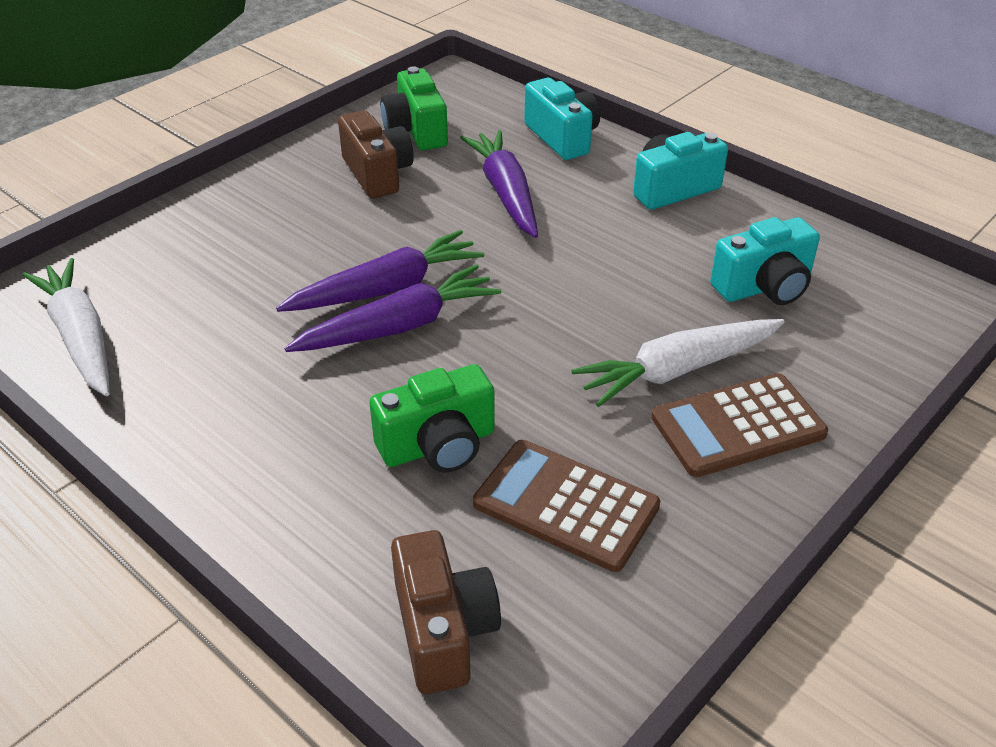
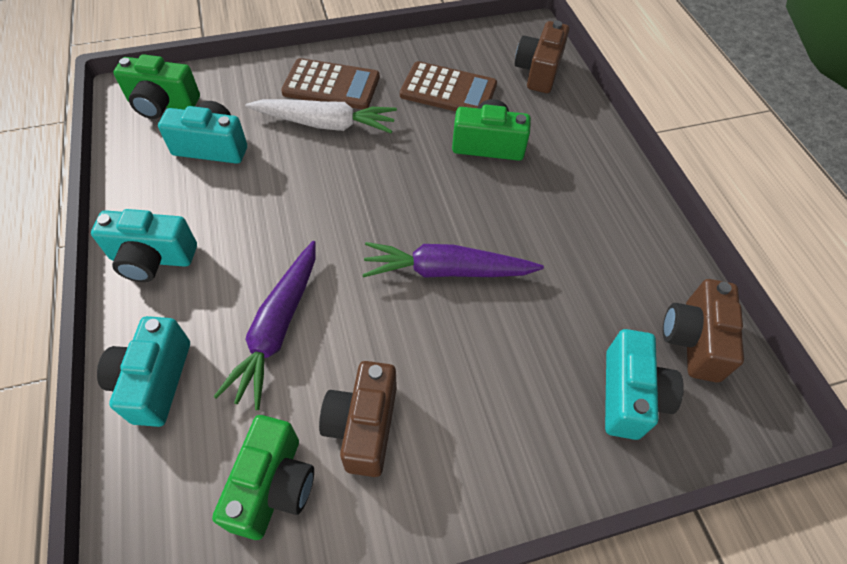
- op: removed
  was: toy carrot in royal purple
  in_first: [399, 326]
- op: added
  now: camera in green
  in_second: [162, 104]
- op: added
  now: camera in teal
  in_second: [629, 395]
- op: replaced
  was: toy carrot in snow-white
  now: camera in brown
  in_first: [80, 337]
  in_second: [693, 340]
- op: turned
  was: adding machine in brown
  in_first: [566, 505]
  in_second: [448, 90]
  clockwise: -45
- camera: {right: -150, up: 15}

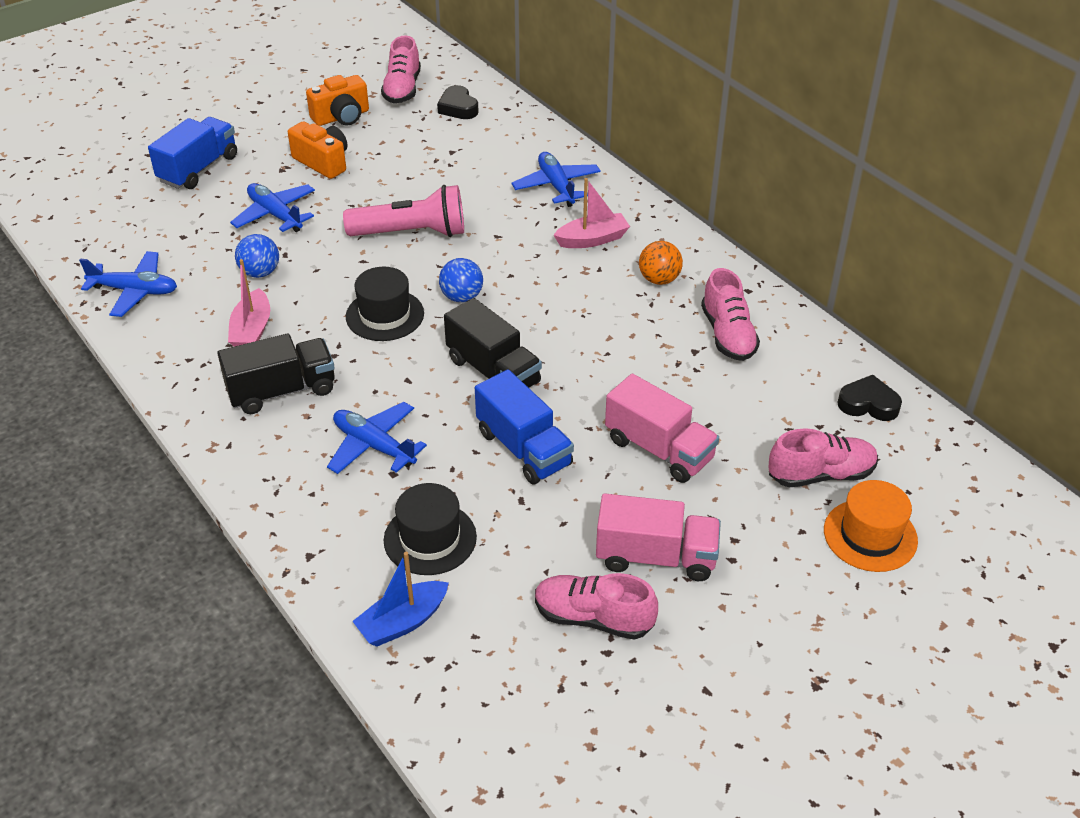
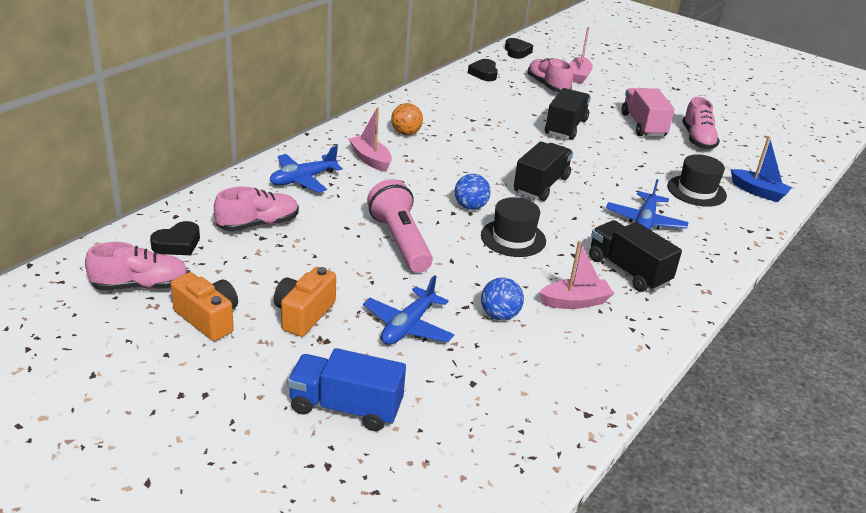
- op: removed
  was: aeroplane in cobalt
  in_first: [134, 291]
- op: removed
  was: toy truck in cobalt
  in_first: [524, 448]
- op: added
  now: heart in ebony
  in_second: [517, 52]
- op: moved
  was: shoe in rosy
  in_first: [728, 334]
  in_second: [258, 224]
- op: replaced
  was: top hat in orange-coloured
  now: toy boat in rosy
  in_first: [870, 535]
  in_second: [579, 76]
- op: recoloured
  was: toy truck in rosy
  now: toy truck in ebony
  in_first: [659, 449]
  in_second: [565, 127]
- camera: {right: -110, up: -10}

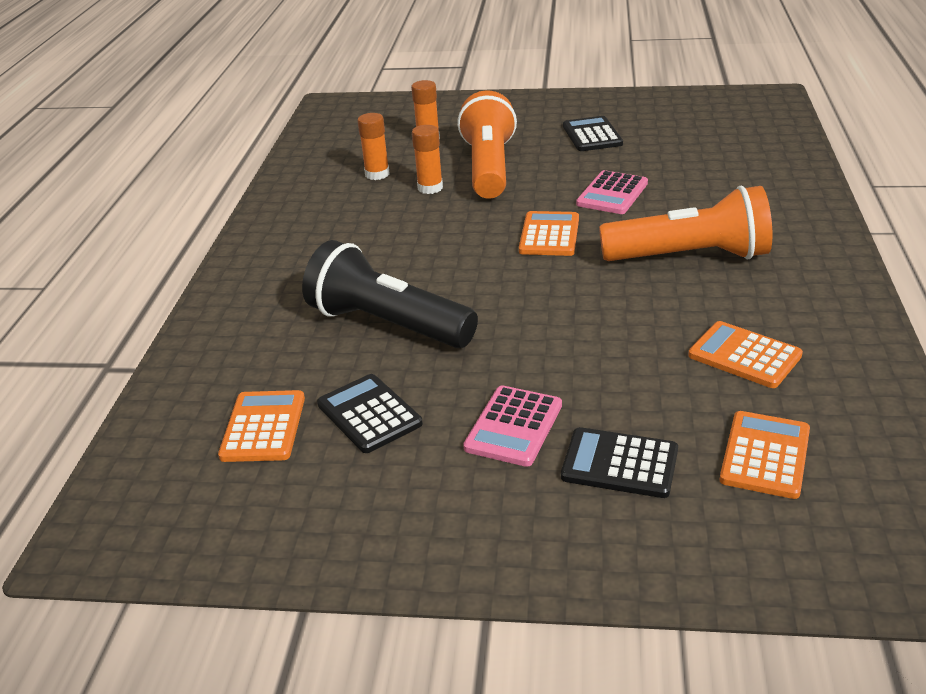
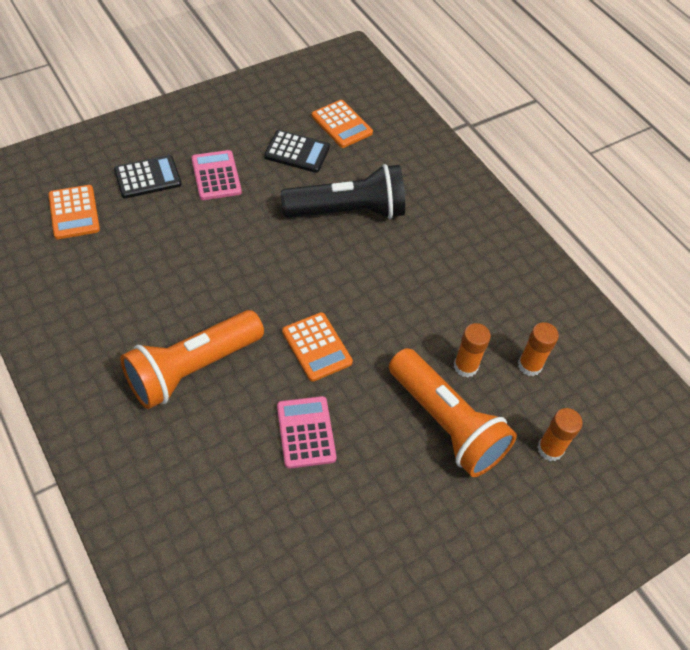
- op: removed
  was: adding machine in ebony
  in_first: [592, 135]
- op: removed
  was: adding machine in orange-coloured
  in_first: [744, 356]
- camera: {right: 135, up: 20}

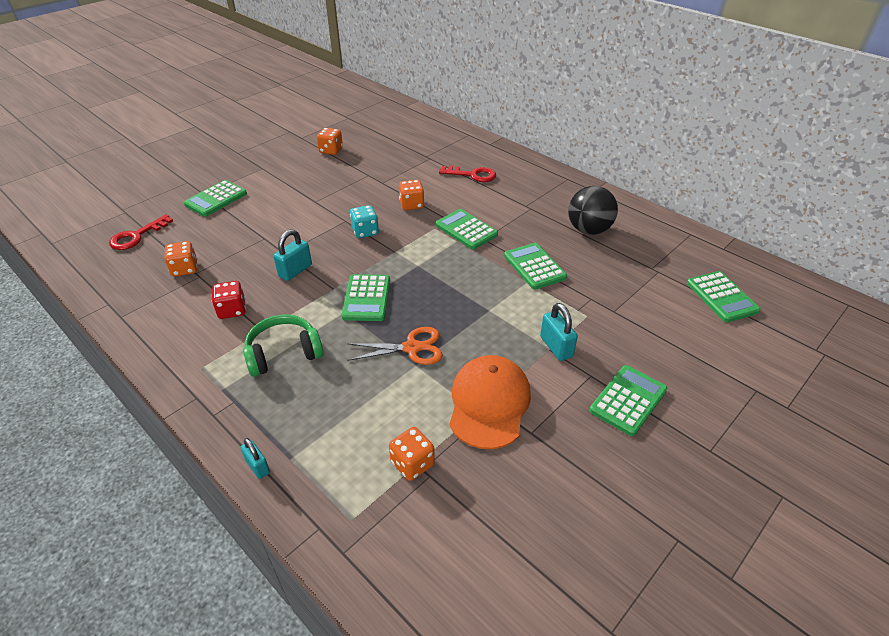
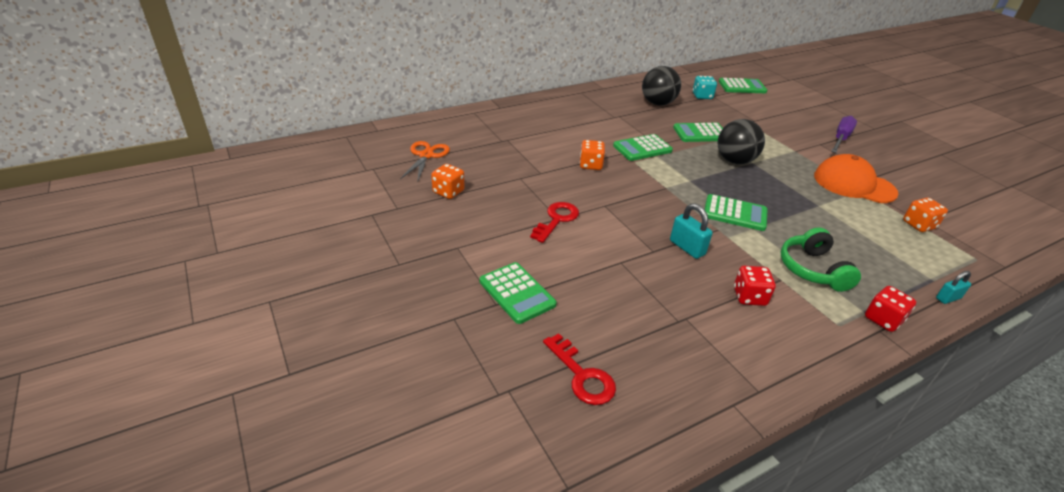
- op: removed
  was: dice in orange-coloured
  in_first: [185, 269]
- op: removed
  was: small lock in teal
  in_first: [556, 347]
- op: added
  now: play ball in ebony
  in_second: [734, 161]
- op: added
  now: dice in red
  in_second: [883, 319]
- op: moved
  was: shears in orange-coloured
  in_first: [412, 348]
  in_second: [426, 155]
- op: moved
  was: dice in teal
  in_first: [365, 231]
  in_second: [702, 96]
- op: moved
  was: door key in red
  in_first: [472, 175]
  in_second: [556, 220]
- op: replaced
  was: adding machine in green
  now: hand screwdriver in royal purple
  in_first: [628, 400]
  in_second: [840, 139]
- camera: {right: -75, up: -5}

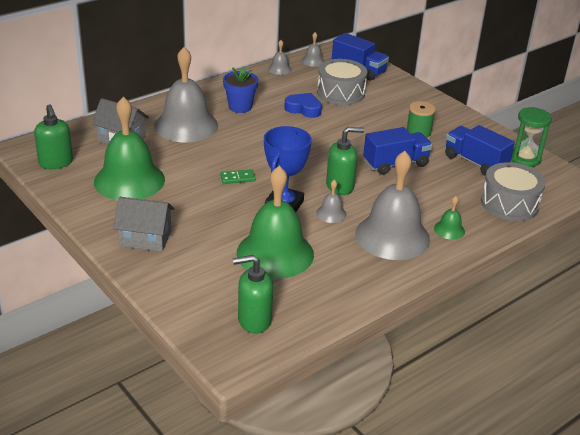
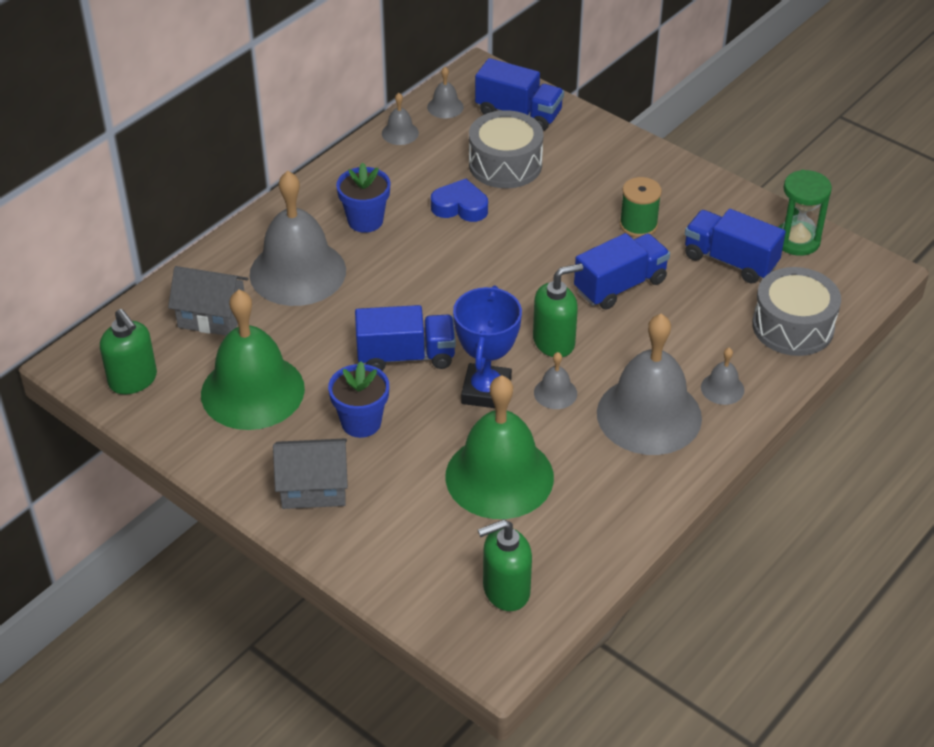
- op: added
  now: flower pot in cobalt
  in_second: [361, 422]
- op: replaced
  was: domino in green
  now: toy truck in cobalt
  in_first: [237, 178]
  in_second: [406, 356]
- op: recoloured
  was: hand bell in green
  now: hand bell in ash-grey
  in_first: [449, 230]
  in_second: [722, 388]
- camera: {right: -10, up: 10}

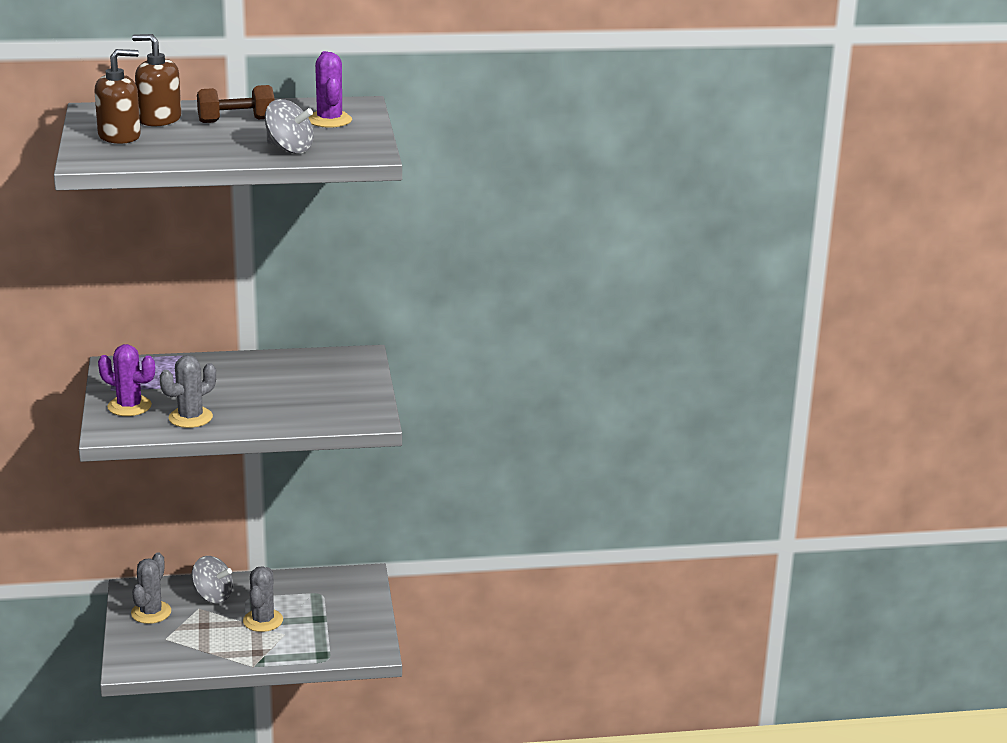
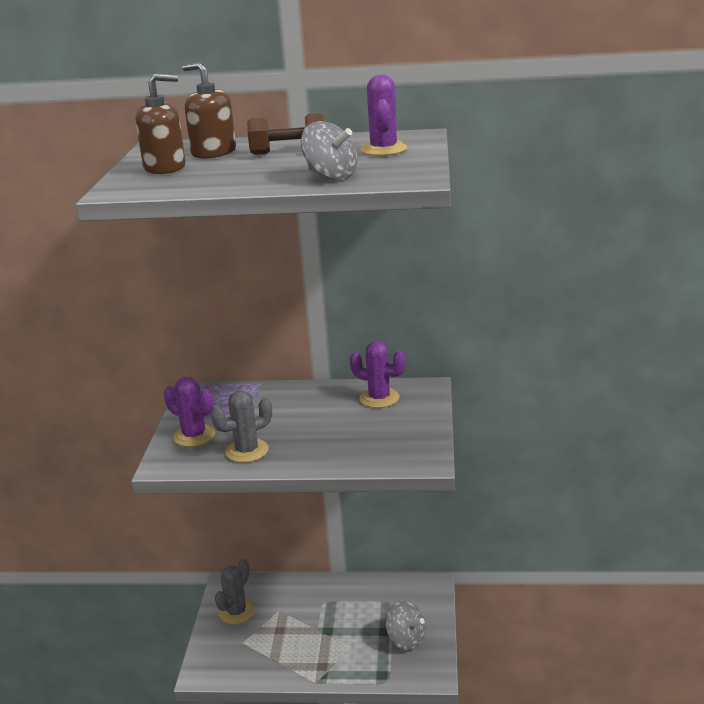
- op: removed
  was: cactus in ash-grey
  in_first: [263, 620]
- op: added
  now: cactus in royal purple
  in_second: [379, 398]
- op: moved
  was: spinning top in ash-grey
  in_first: [213, 596]
  in_second: [406, 639]
- camera: {right: 15, up: 0}

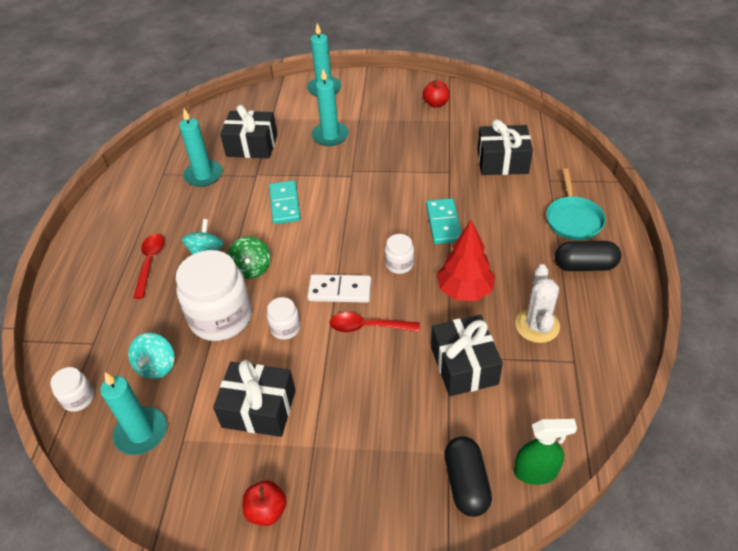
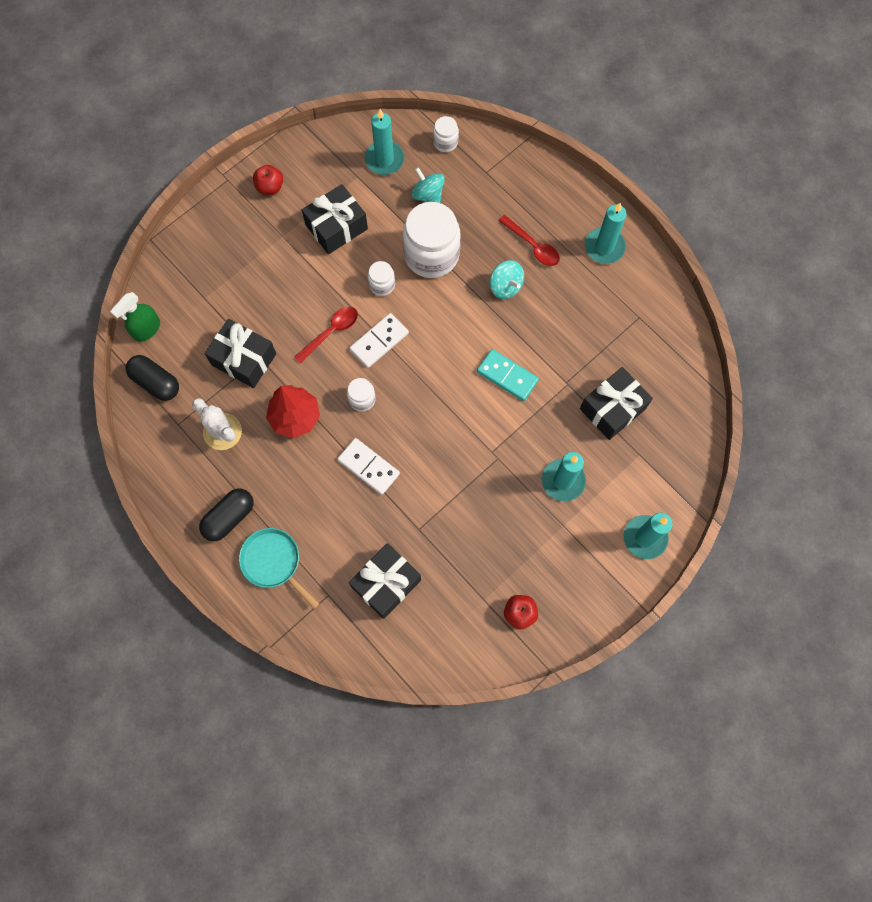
- op: removed
  was: spinning top in green
  in_first: [251, 269]
- op: moved
  was: pillar candle in teal
  in_first: [203, 175]
  in_second: [604, 247]
- op: moved
  was: capsule in ebony
  in_first: [466, 483]
  in_second: [156, 382]
- op: recoloured
  was: domino in teal
  now: domino in snow-white
  in_first: [443, 223]
  in_second: [368, 467]
- camera: {right: 130, up: 25}

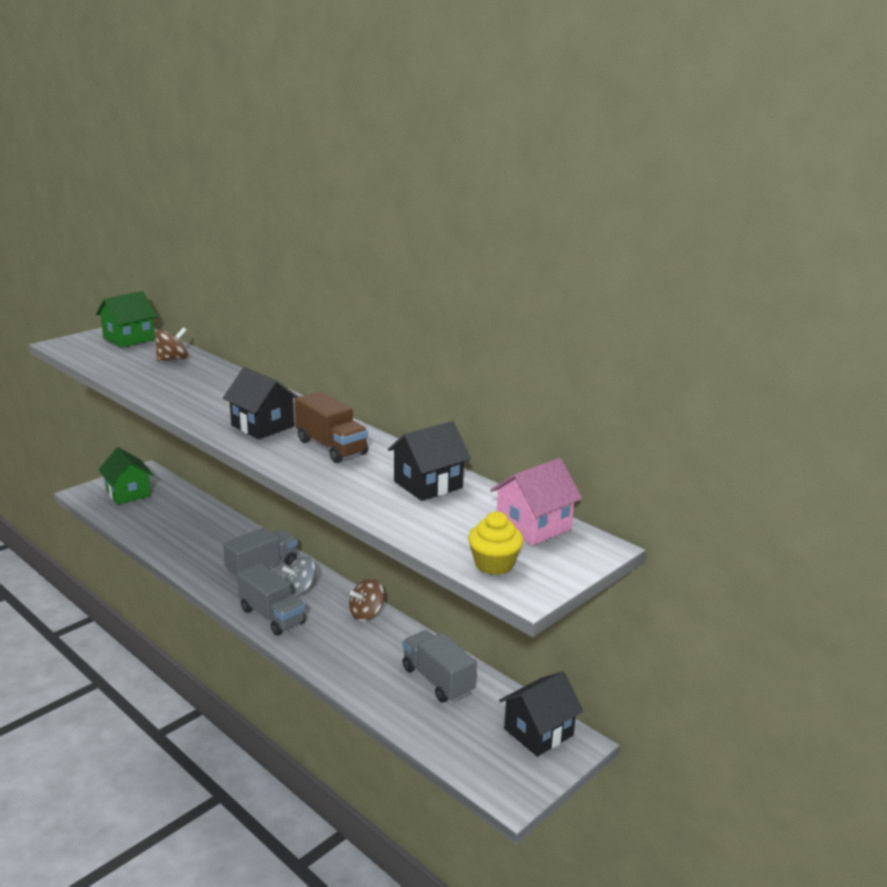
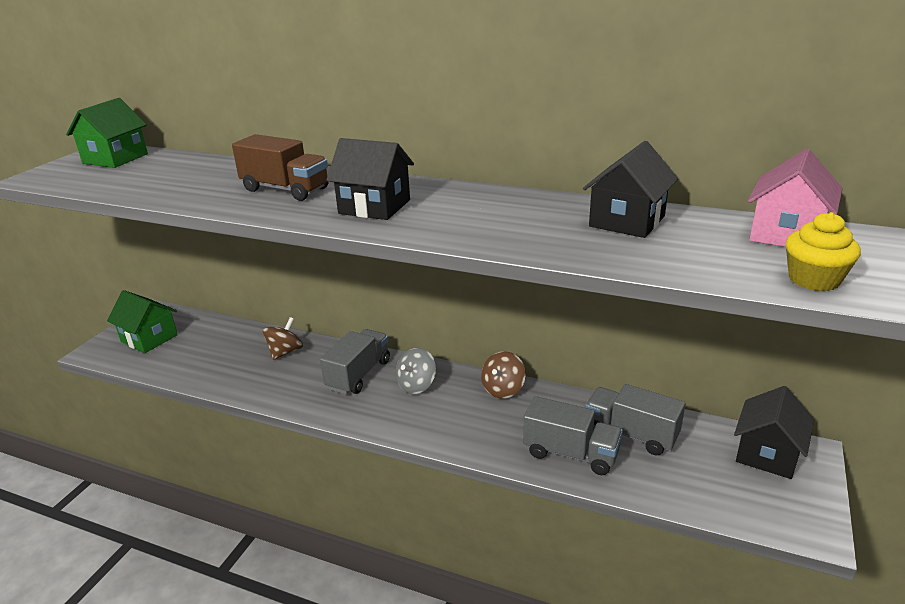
- op: moved
  was: spinning top in brown
  in_first: [172, 359]
  in_second: [285, 352]
- op: moved
  was: toy truck in ash-grey
  in_first: [272, 616]
  in_second: [570, 453]
- op: moved
  was: toy truck in brown
  in_first: [331, 447]
  in_second: [285, 189]
- camera: {right: -20, up: 5}

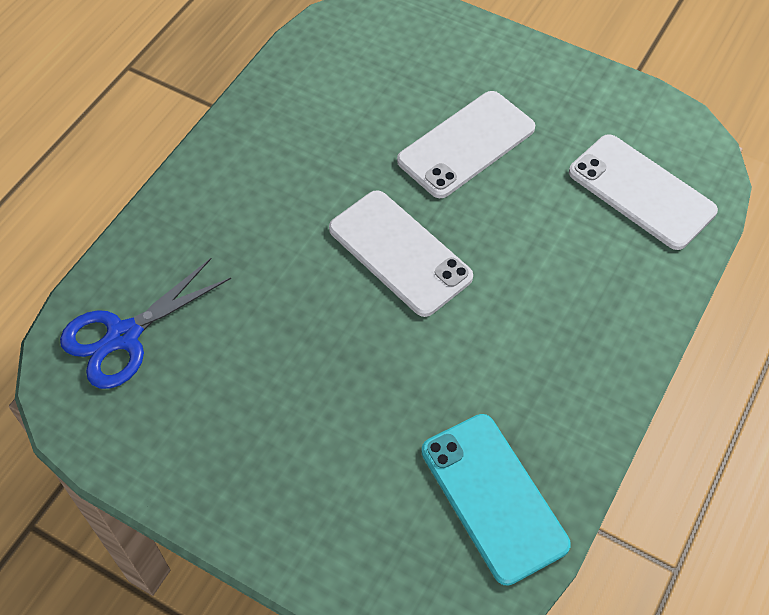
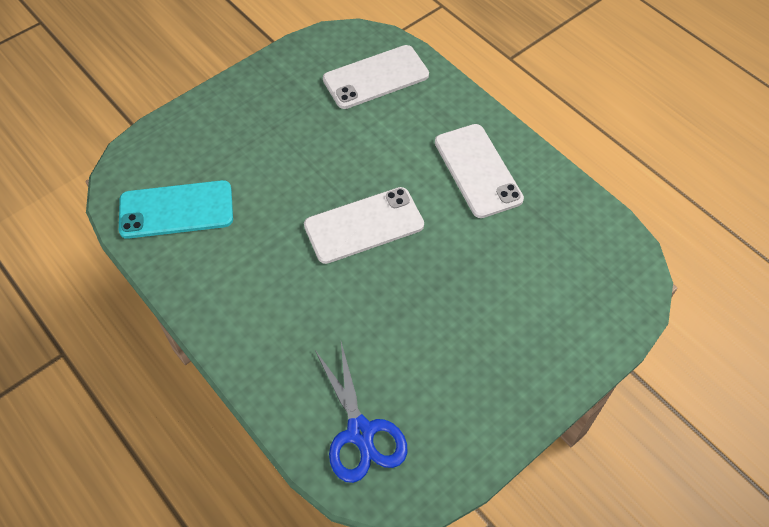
- op: moved
  was: mobile phone in snow-white
  in_first: [466, 144]
  in_second: [477, 170]
- op: moved
  was: mobile phone in teal
  in_first: [493, 497]
  in_second: [176, 210]
- camera: {right: -70, up: 0}

